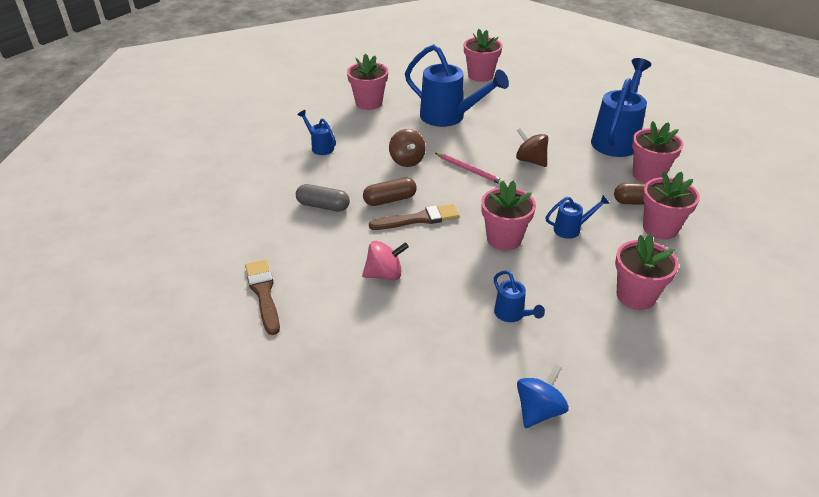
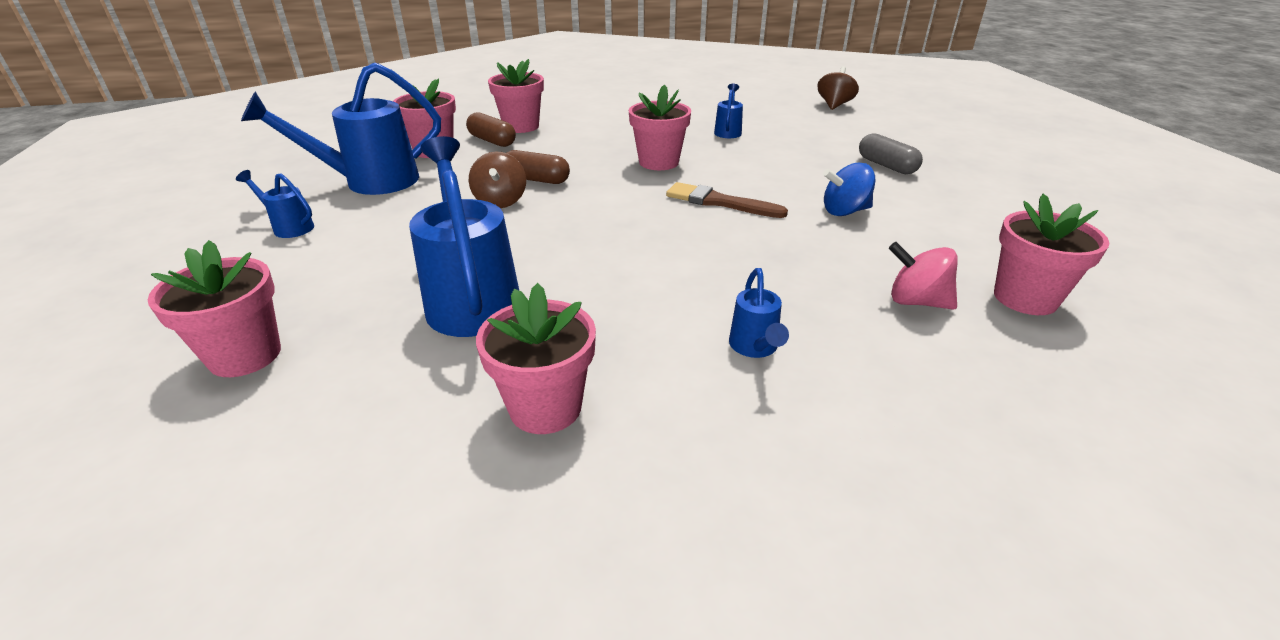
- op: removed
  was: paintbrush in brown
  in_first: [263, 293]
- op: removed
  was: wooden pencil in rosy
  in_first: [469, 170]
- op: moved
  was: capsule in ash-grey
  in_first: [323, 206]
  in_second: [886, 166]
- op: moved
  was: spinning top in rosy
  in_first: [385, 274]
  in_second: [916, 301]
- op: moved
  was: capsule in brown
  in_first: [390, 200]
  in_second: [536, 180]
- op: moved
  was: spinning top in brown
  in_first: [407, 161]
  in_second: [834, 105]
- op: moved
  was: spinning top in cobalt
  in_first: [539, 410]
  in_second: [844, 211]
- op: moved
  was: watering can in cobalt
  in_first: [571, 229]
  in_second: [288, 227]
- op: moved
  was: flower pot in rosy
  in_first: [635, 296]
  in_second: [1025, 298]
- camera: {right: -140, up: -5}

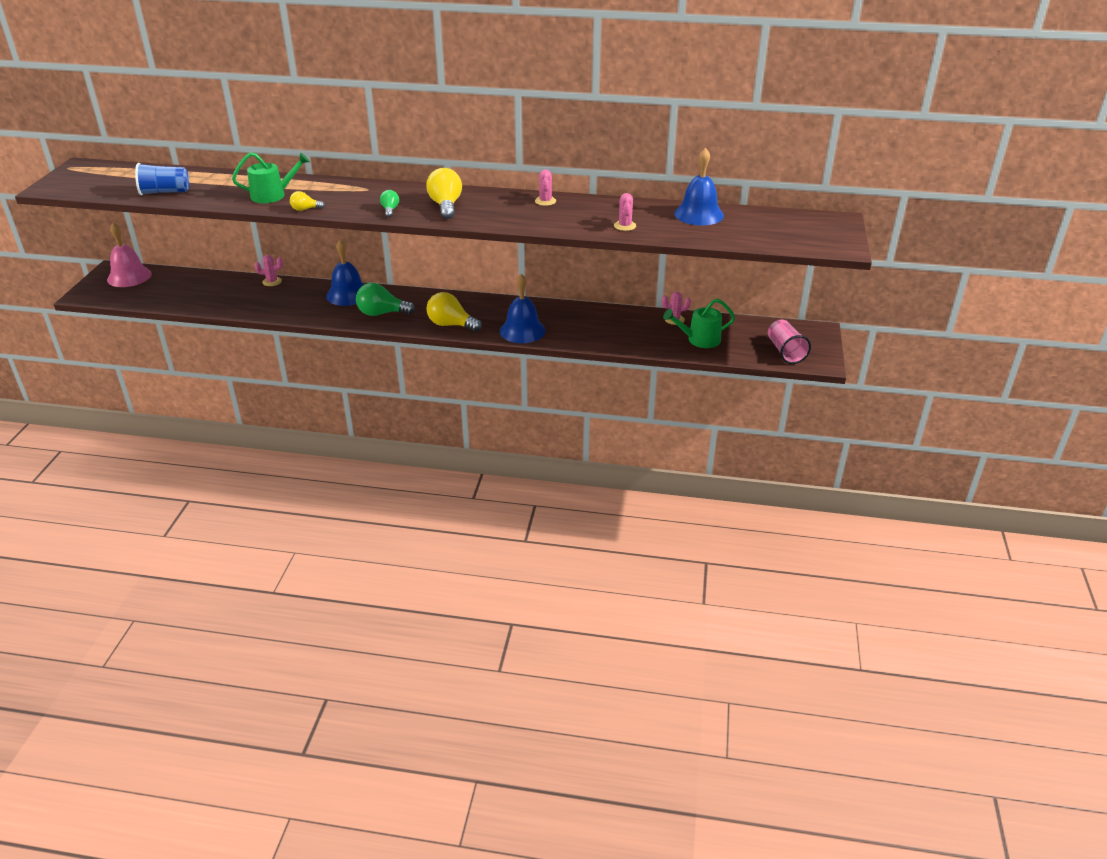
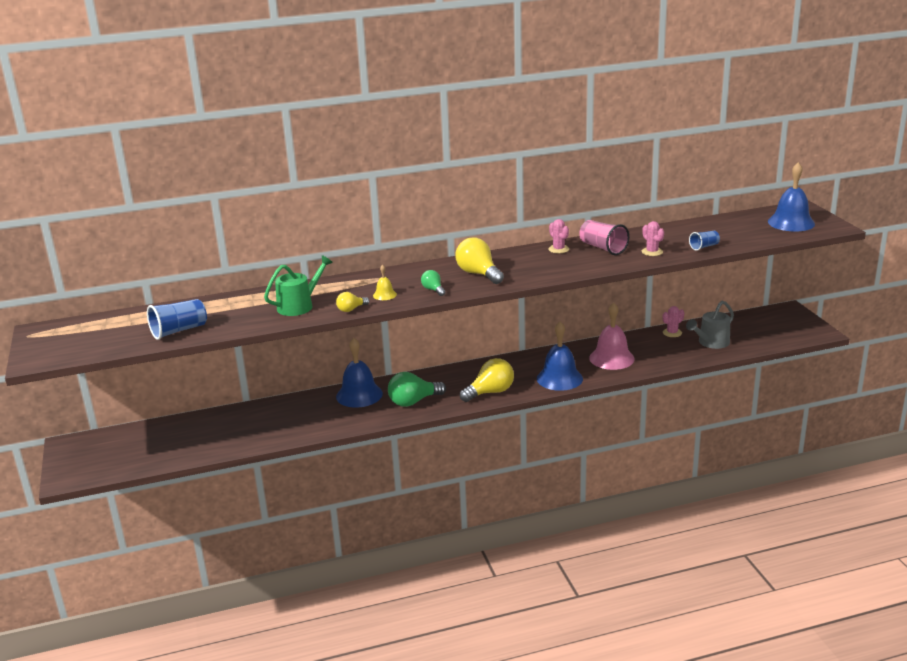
- op: removed
  was: cactus in rosy
  in_first: [272, 281]
- op: added
  now: hand bell in yellow
  in_second: [384, 295]
- op: added
  now: cup in cobalt
  in_second: [704, 247]
- op: moved
  was: hand bell in rosy
  in_first: [129, 276]
  in_second: [611, 358]
- op: moved
  was: hand bell in cobalt
  in_first: [699, 214]
  in_second: [791, 222]
- op: moved
  was: cup in rosy
  in_first: [785, 351]
  in_second: [602, 248]
- op: recoloured
  was: watering can in green
  now: watering can in ash-grey
  in_first: [699, 340]
  in_second: [711, 342]
- op: turned
  was: lightbulb in yellow
  in_first: [451, 325]
  in_second: [490, 392]
  clockwise: 150
- camera: {right: -25, up: -10}

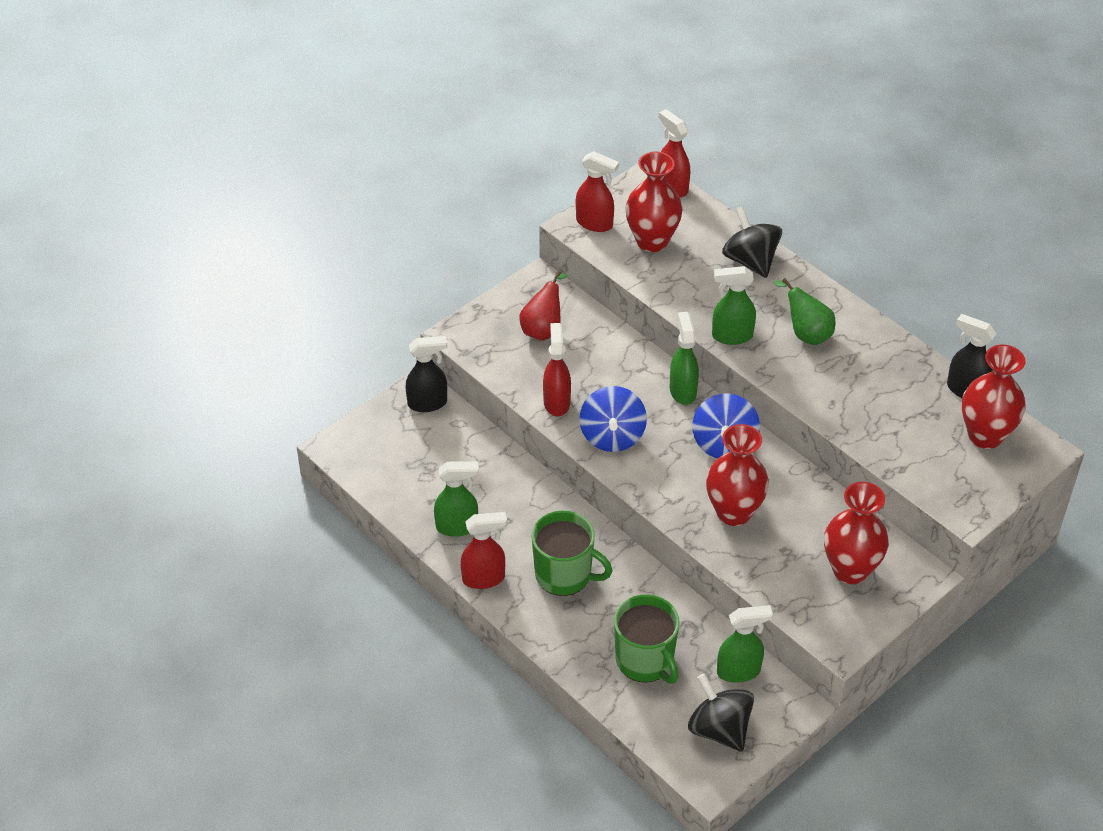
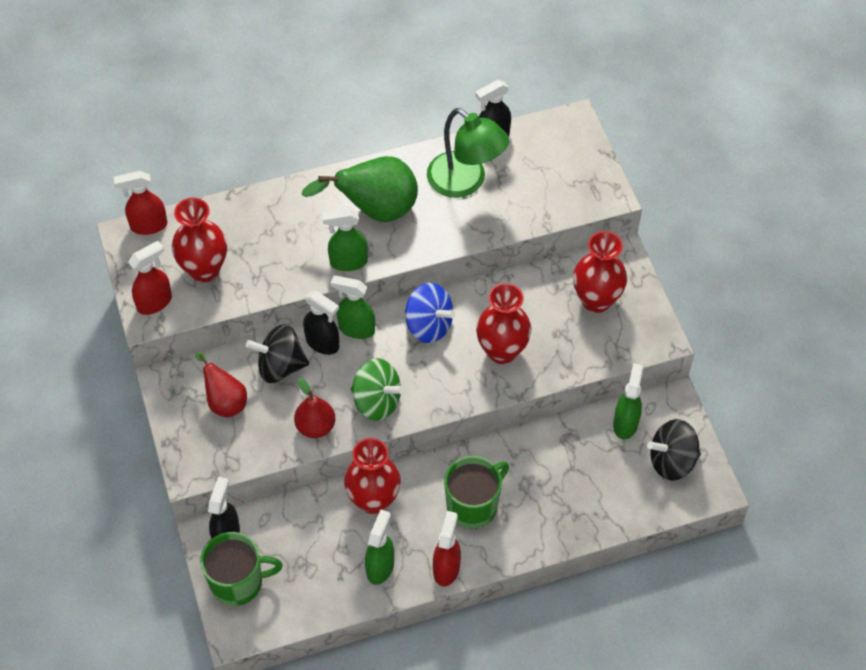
- op: added
  now: spray bottle in ebony
  in_second: [323, 343]
- op: added
  now: lamp in green
  in_second: [465, 182]
- op: moved
  was: mug in green
  in_first: [645, 660]
  in_second: [238, 582]
- op: moved
  was: spinning top in ebony
  in_first: [750, 261]
  in_second: [280, 366]
- op: moved
  was: tall vase in red
  in_first: [985, 436]
  in_second: [373, 500]
- op: replaced
  was: spray bottle in red
  now: pear fruit in red
  in_first: [556, 402]
  in_second: [315, 426]
- op: recoloured
  was: spinning top in cobalt
  now: spinning top in green
  in_first: [612, 436]
  in_second: [377, 401]
- op: turned
  was: spray bottle in green
  in_first: [731, 336]
  in_second: [348, 262]
  clockwise: 60
- op: resized
  was: pear fruit in green
  in_first: [806, 333]
  in_second: [375, 210]
  ratio: 1.67
- camera: {right: -65, up: 10}

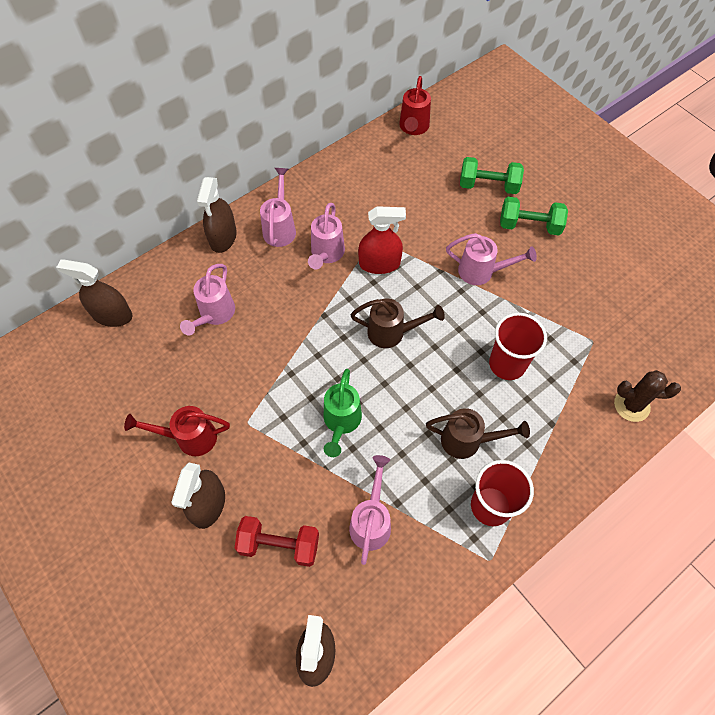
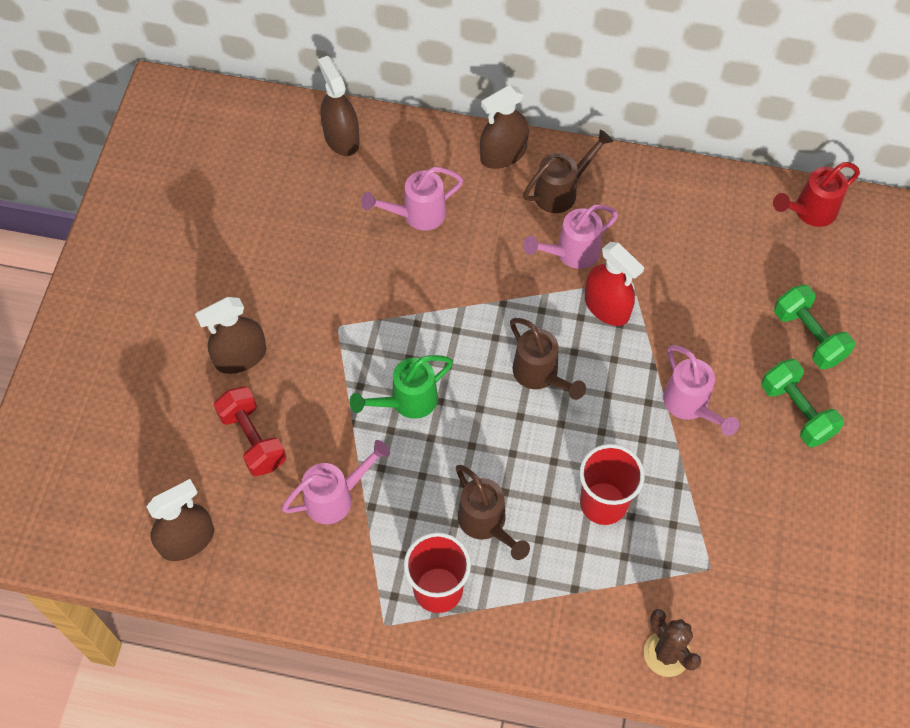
- op: removed
  was: watering can in red
  in_first: [189, 437]
- op: recoloured
  was: watering can in rosy
  now: watering can in brown
  in_first: [280, 227]
  in_second: [561, 191]
- camera: {right: 50, up: 0}

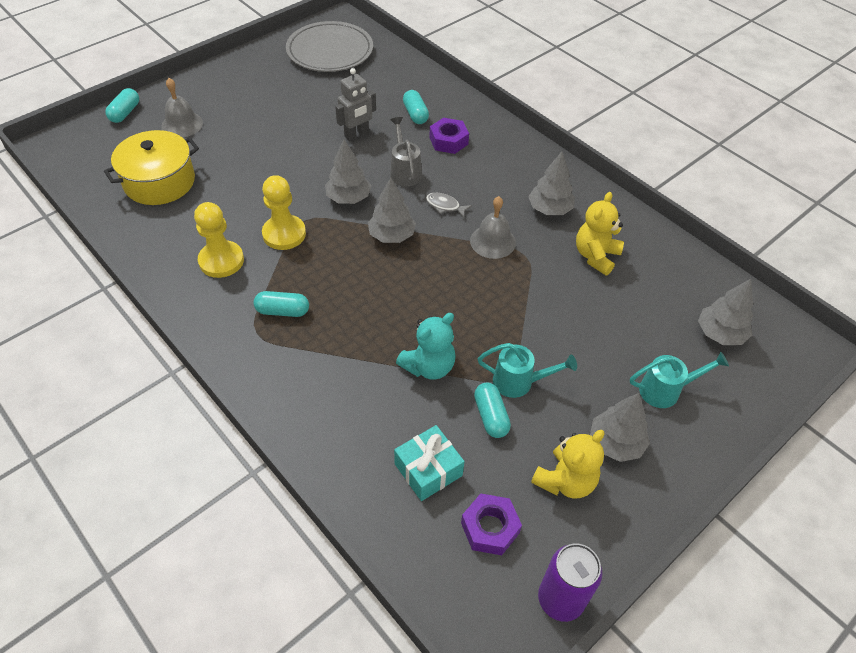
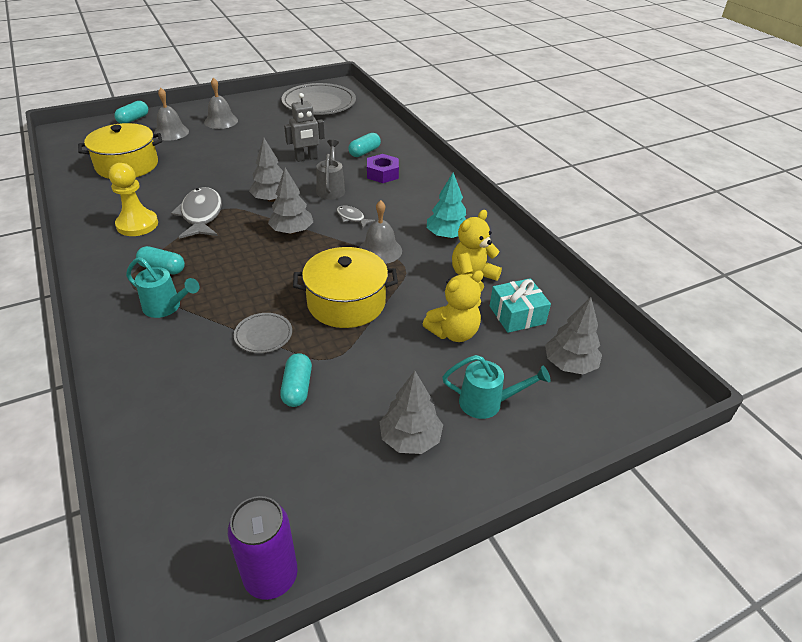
- op: removed
  was: nut in royal purple
  in_first: [490, 528]
- op: added
  now: hand bell in ash-grey
  in_second: [221, 121]
- op: added
  now: pot in yellow
  in_second: [346, 302]
- op: moved
  was: gift in teal
  in_first: [428, 469]
  in_second: [517, 315]
- op: moved
  was: watering can in teal
  in_first: [519, 382]
  in_second: [166, 307]
- op: moved
  was: teddy in yellow
  in_first: [565, 481]
  in_second: [453, 333]
- op: replaced
  was: game pawn in yellow
  now: toy fish in ash-grey
  in_first: [284, 234]
  in_second: [201, 215]
- op: replaced
  was: teddy in teal
  now: flat dish in ash-grey
  in_first: [429, 366]
  in_second: [263, 335]
- op: recoloured
  was: fir tree in ash-grey
  now: fir tree in teal
  in_first: [549, 209]
  in_second: [447, 235]
- op: turned
  was: capsule in teal
  in_first: [415, 114]
  in_second: [364, 152]
  clockwise: 45
- camera: {right: 15, up: -10}

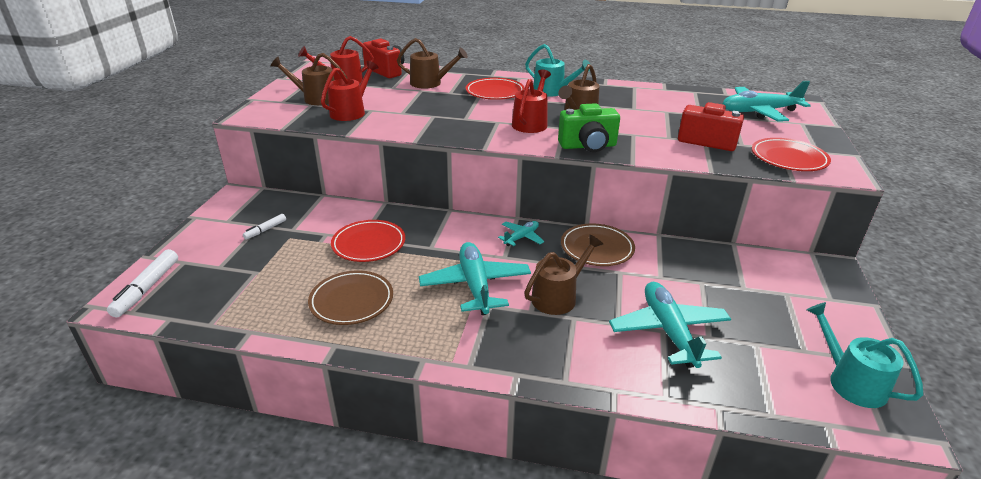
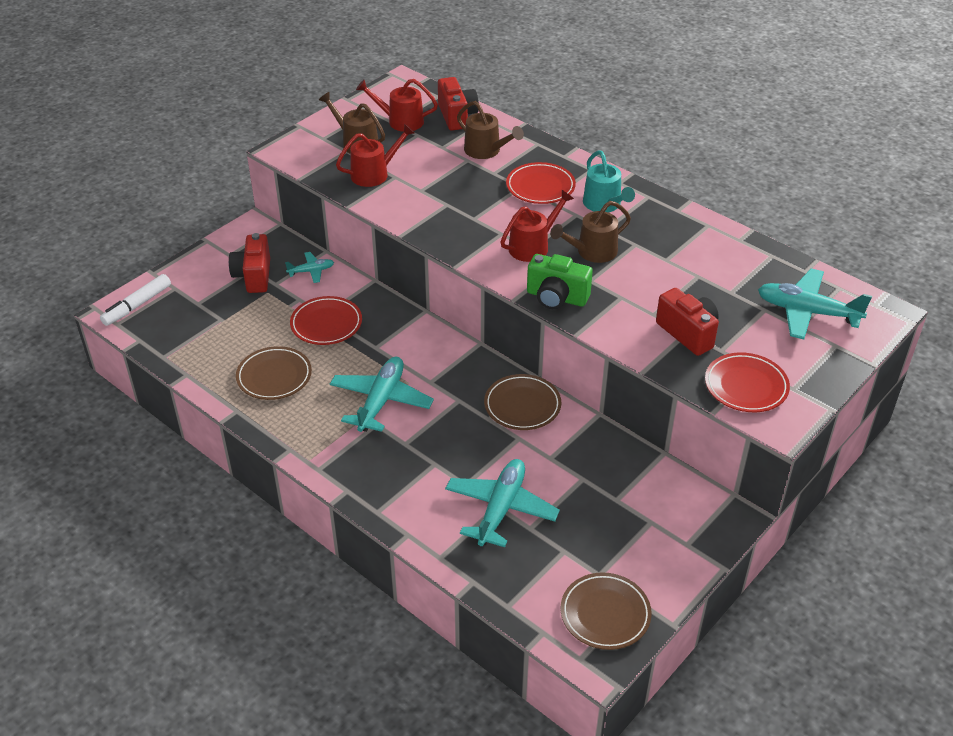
- op: removed
  was: watering can in brown
  in_first: [558, 297]
- op: moved
  was: aeroplane in teal
  in_first: [521, 237]
  in_second: [311, 271]
- op: replaced
  was: marker in snow-white
  now: camera in red
  in_first: [265, 230]
  in_second: [254, 276]
- op: replaced
  was: watering can in teal
  now: flat dish in brown
  in_first: [850, 381]
  in_second: [605, 614]
- camera: {right: 30, up: 10}

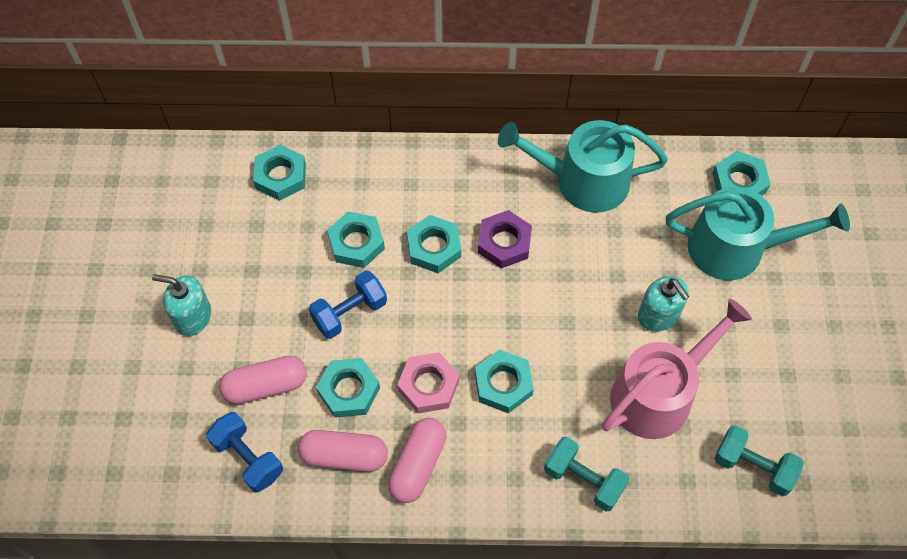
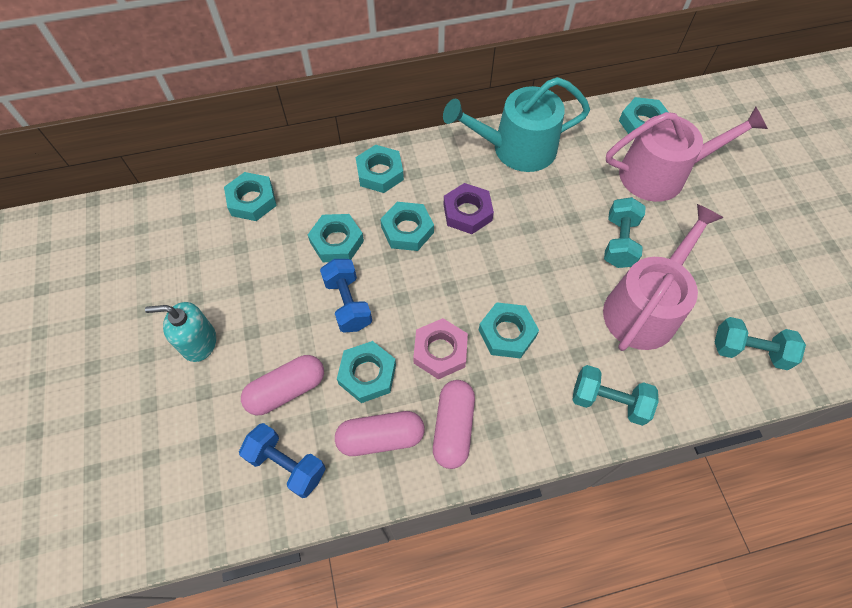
- op: added
  now: nut in teal
  in_second: [380, 173]
- op: replaced
  was: soap pump in teal
  now: hand weight in teal
  in_first: [658, 315]
  in_second: [619, 242]
- op: recoloured
  was: watering can in teal
  now: watering can in rosy
  in_first: [736, 248]
  in_second: [661, 174]
- op: turned
  was: hand weight in cobalt
  in_first: [349, 312]
  in_second: [348, 303]
  clockwise: -60
- camera: {right: -15, up: 0}

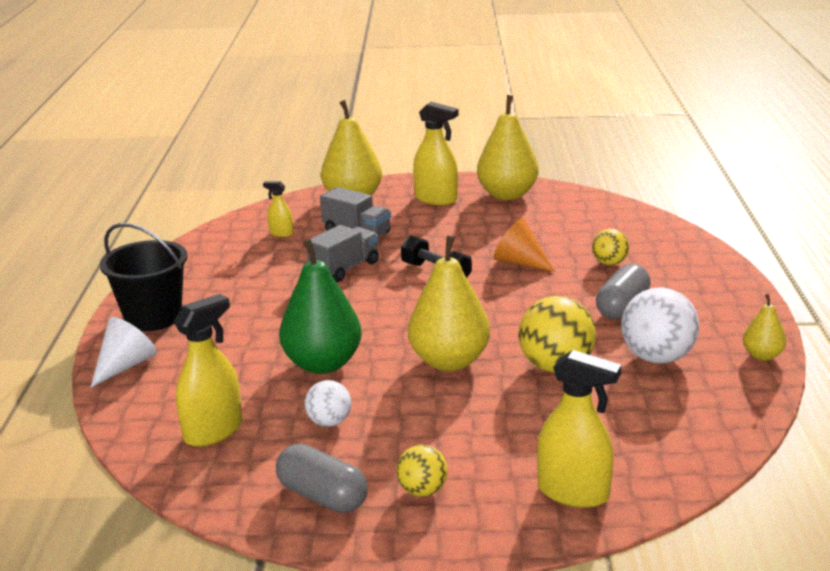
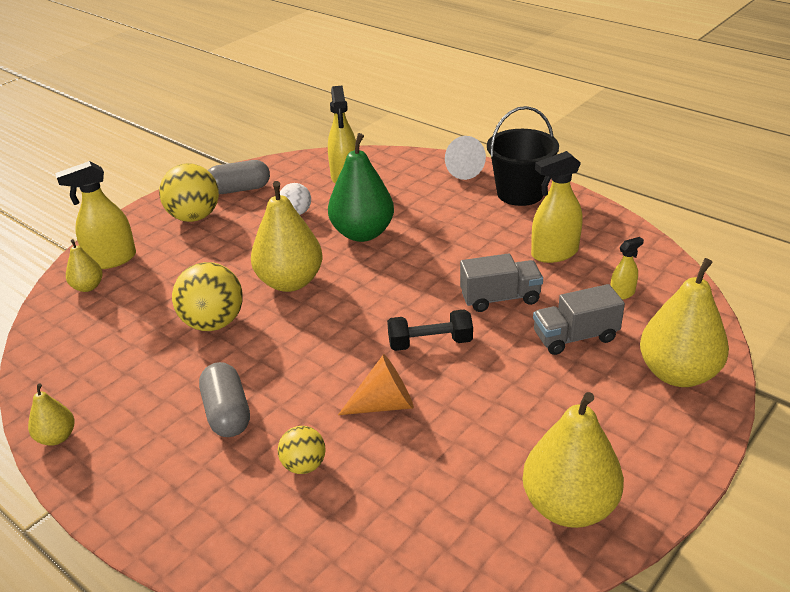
- op: removed
  was: play ball in snow-white
  in_first: [657, 358]
- op: added
  now: pear fruit in yellow
  in_second: [88, 287]
- op: moved
  was: spray bottle in yellow
  in_first: [436, 199]
  in_second: [554, 253]
- op: turned
  was: toy truck in ash-grey
  in_first: [345, 269]
  in_second: [500, 298]
  clockwise: -90
- op: resized
  was: play ball in yellow
  in_first: [422, 491]
  in_second: [194, 217]
  ratio: 1.76
- camera: {right: 130, up: 10}

